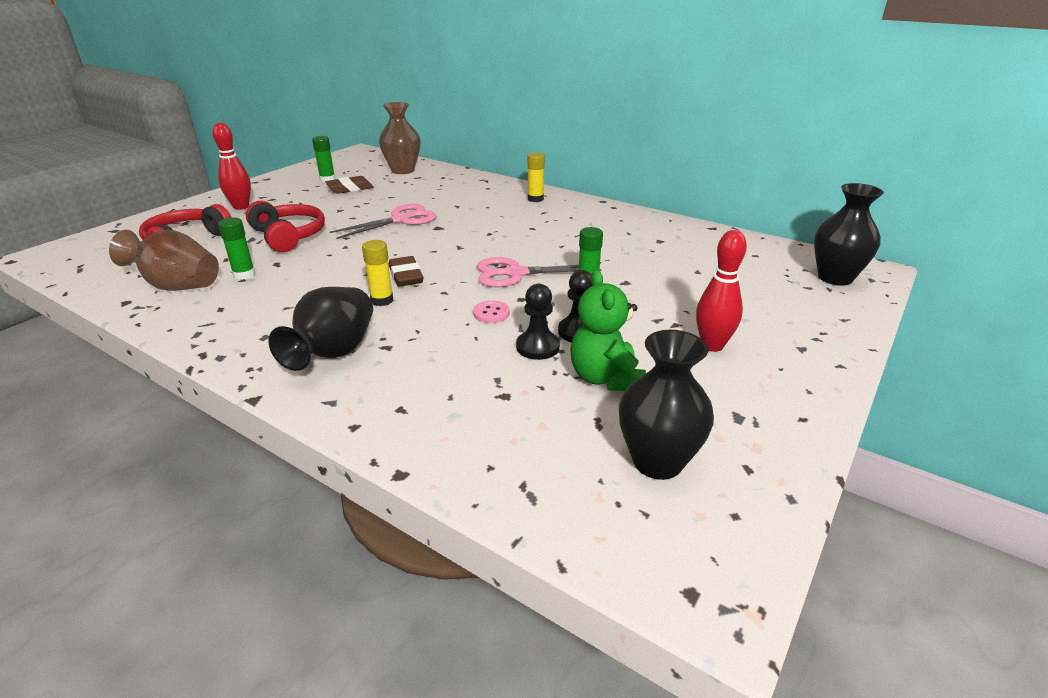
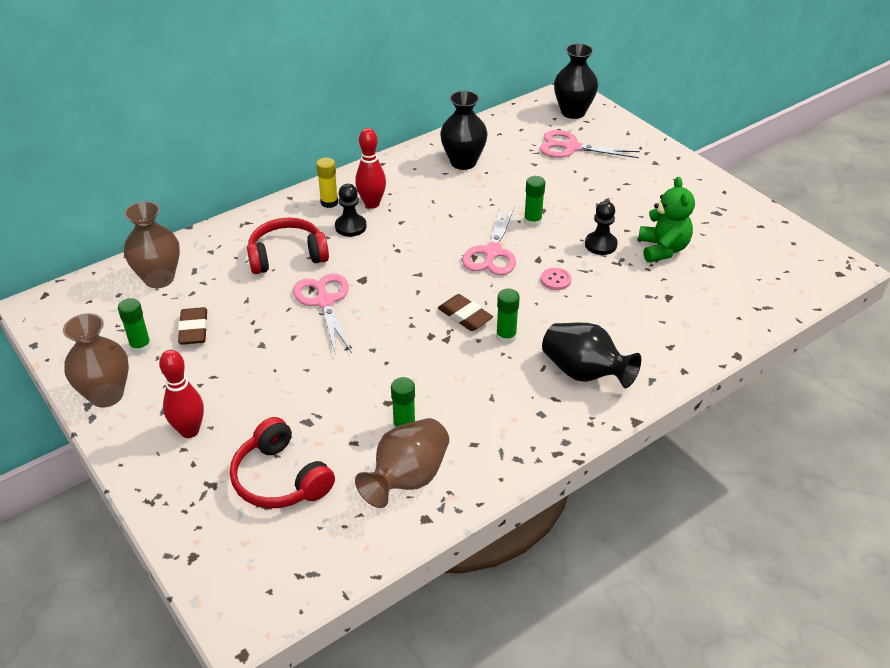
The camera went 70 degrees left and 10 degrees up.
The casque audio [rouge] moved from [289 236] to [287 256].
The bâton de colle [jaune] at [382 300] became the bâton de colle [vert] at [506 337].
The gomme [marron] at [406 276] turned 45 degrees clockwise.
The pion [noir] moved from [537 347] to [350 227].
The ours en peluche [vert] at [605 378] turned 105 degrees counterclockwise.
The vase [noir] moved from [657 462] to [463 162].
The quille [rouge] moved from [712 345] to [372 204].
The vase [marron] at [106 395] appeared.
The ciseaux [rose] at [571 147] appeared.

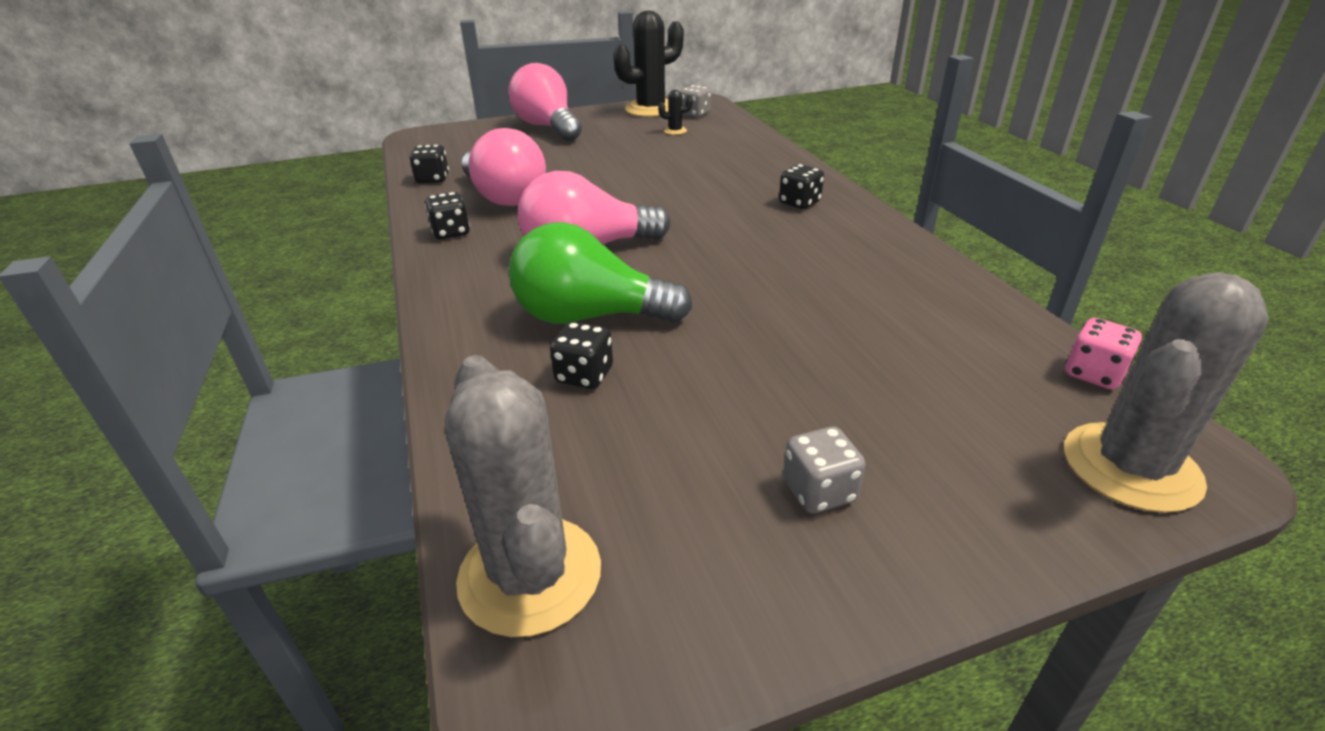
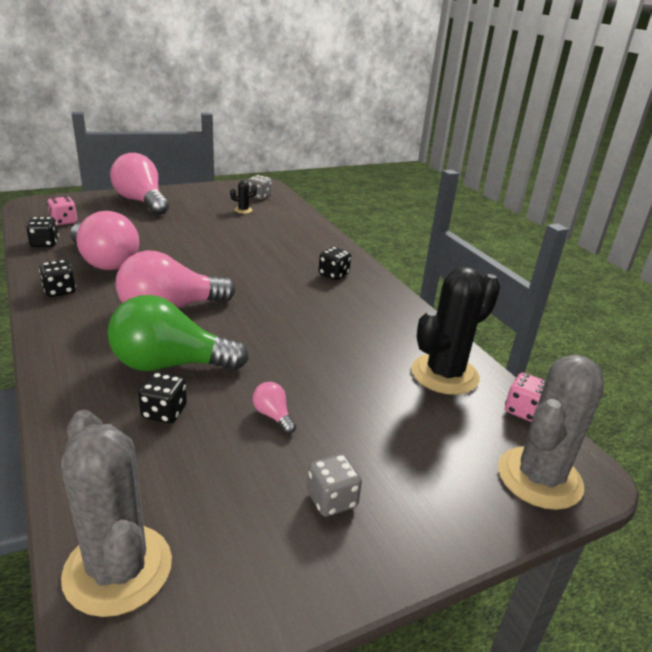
The camera went 10 degrees left and 5 degrees down.
The cactus [noir] moved from [651 109] to [444 374].
The dé [rose] at [64 221] appeared.
The ampoule [rose] at [273 416] appeared.

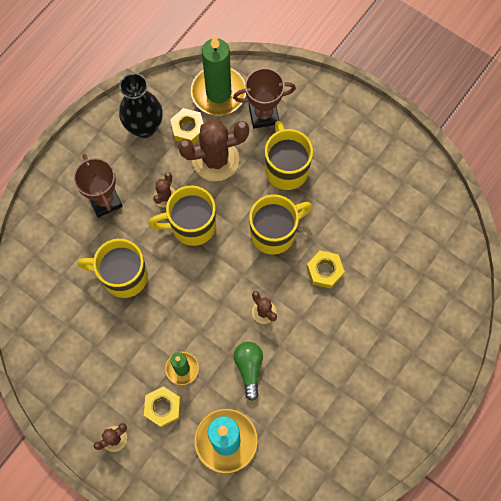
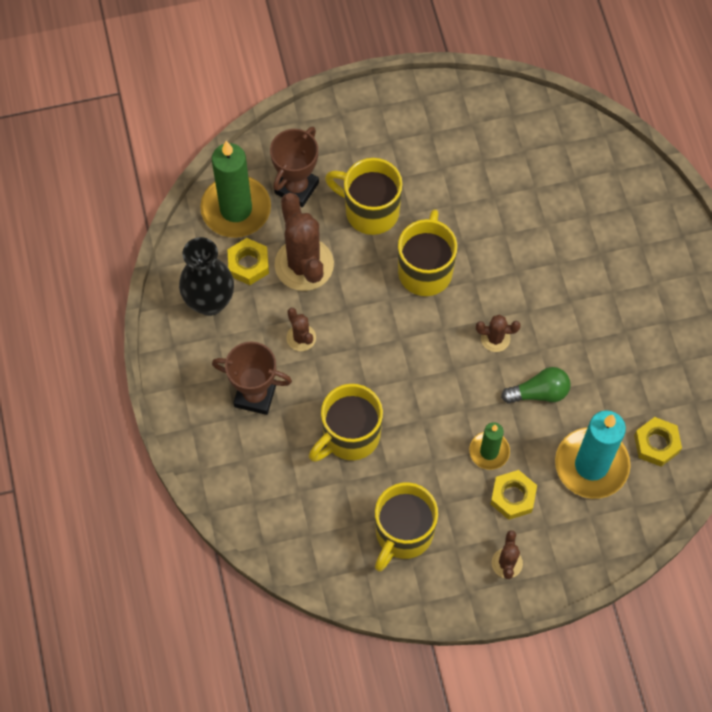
The camera went 50 degrees left and 5 degrees down.
The tasse [jaune] moved from [191 225] to [403 534].
The cactus [marron] at [215 160] turned 45 degrees counterclockwise.
The ampoule [vert] at [249 368] turned 135 degrees clockwise.
The écrou [jaune] moved from [324 271] to [656 444].

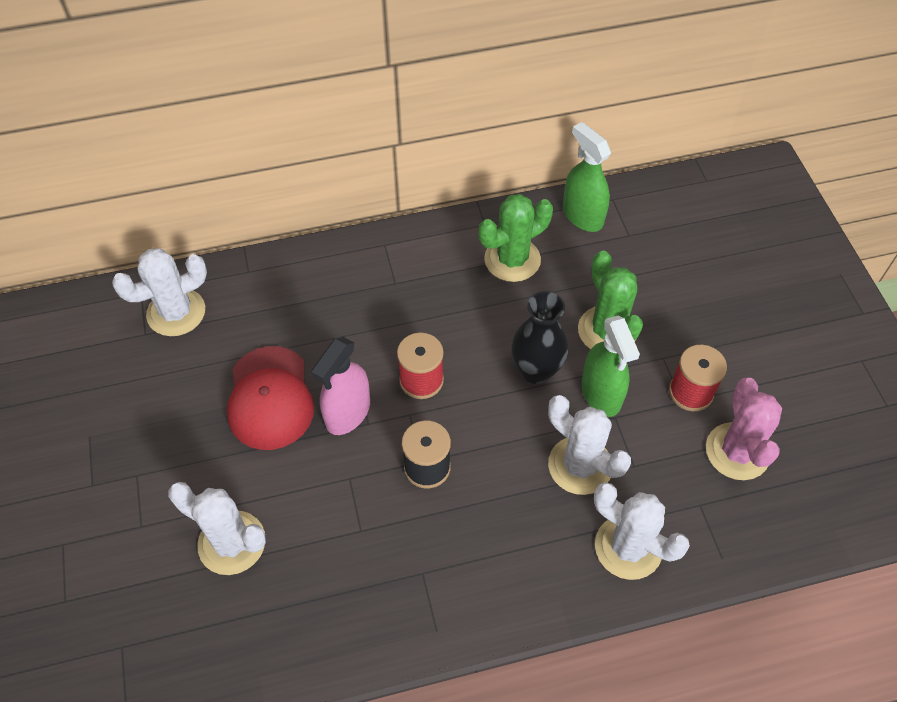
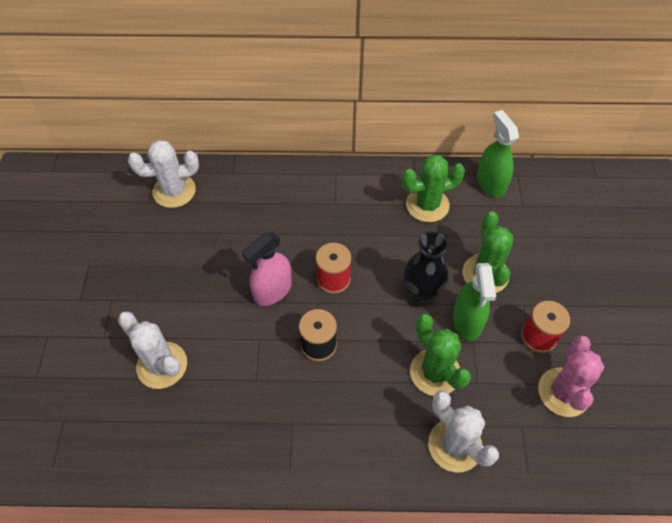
The camera went 15 degrees right and 0 degrees up.
The casquette [rouge] at [270 398] disappeared.
The cactus [blanc] at [580 465] became the cactus [vert] at [435 372].

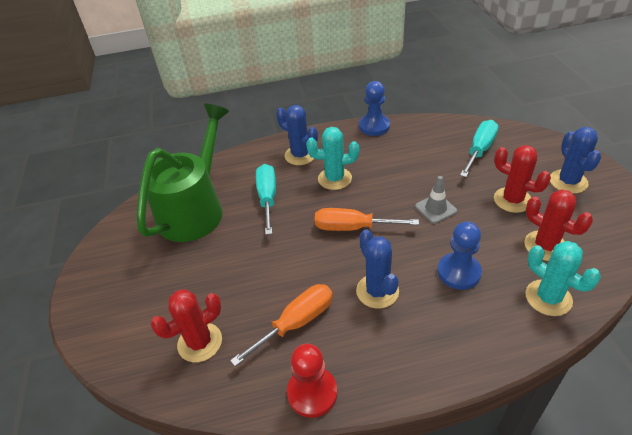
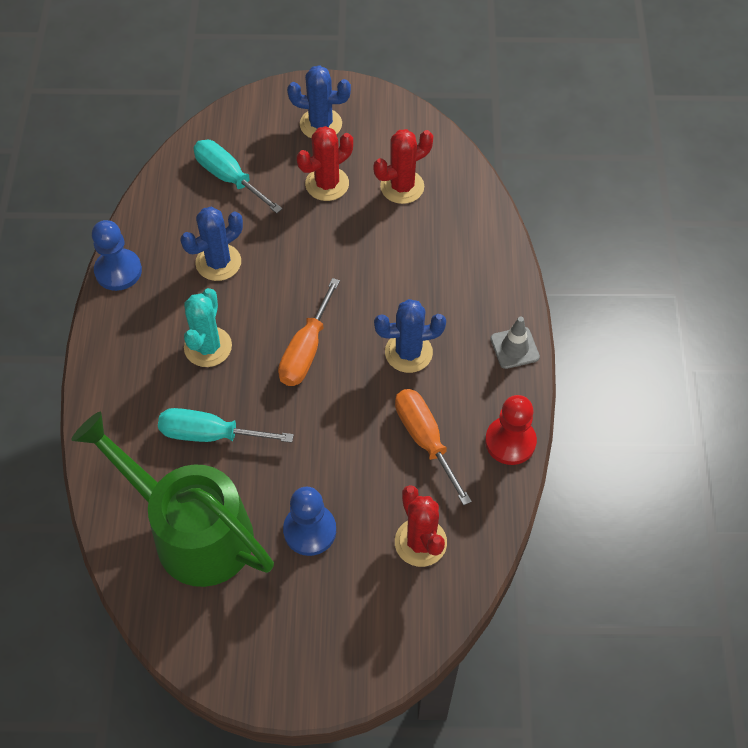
The camera went 80 degrees left and 15 degrees up.
The cactus [bleu] moved from [300 155] to [218 262].
The cône de chantier [gris] moved from [435 209] to [514 348].
The pion [bleu] moved from [458 272] to [310 530].
The cactus [turquoise] at [548 298] disappeared.

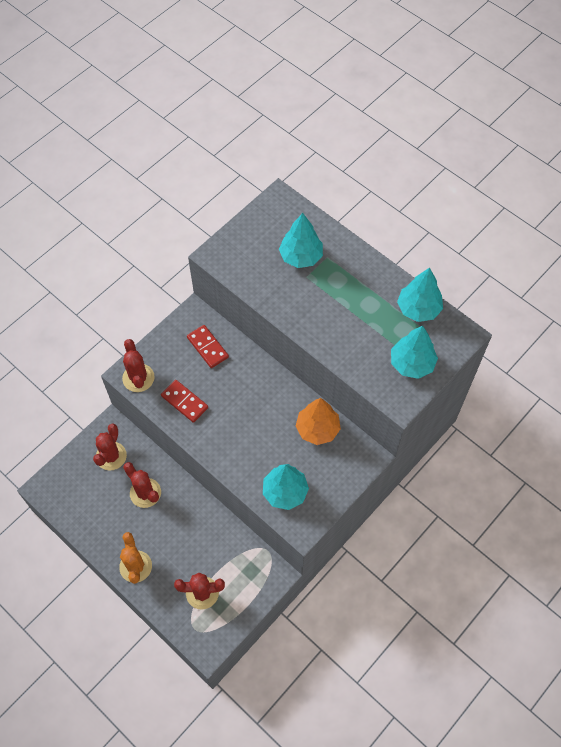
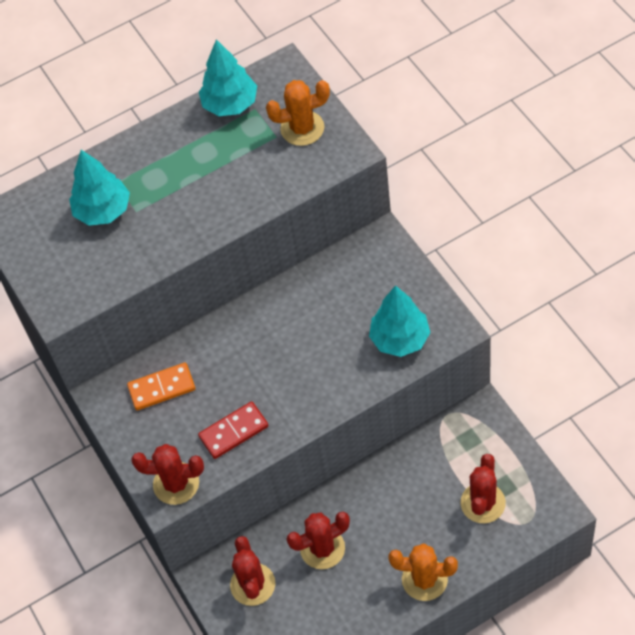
The camera went 65 degrees left and 5 degrees down.
The cactus [rouge] at [111 456] turned 45 degrees clockwise.
The domino [rouge] at [207 347] became the domino [orange] at [162 388].
The arbre [orange] at [317 429] disappeared.
The arbre [turquoise] at [411 363] was replaced by the cactus [orange] at [302 128].

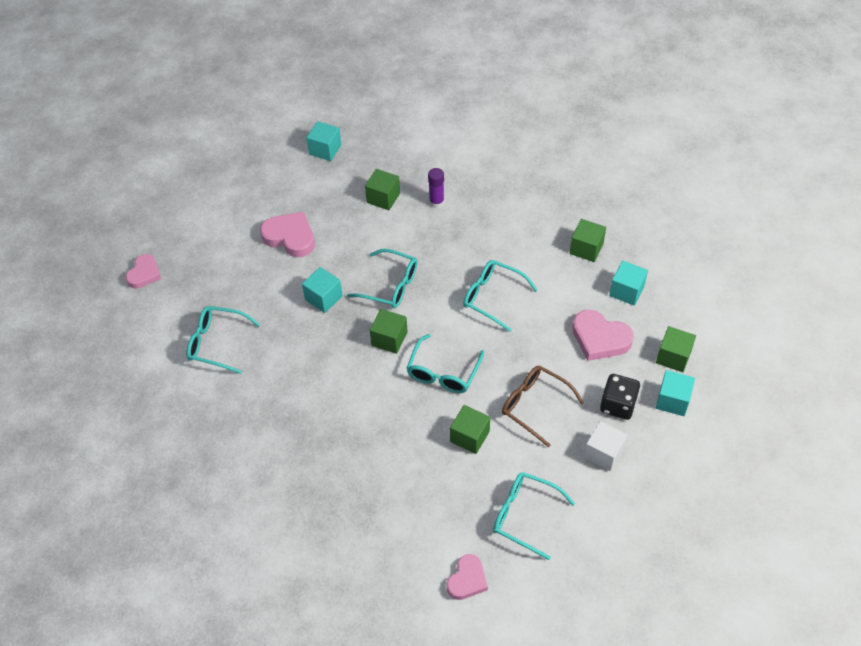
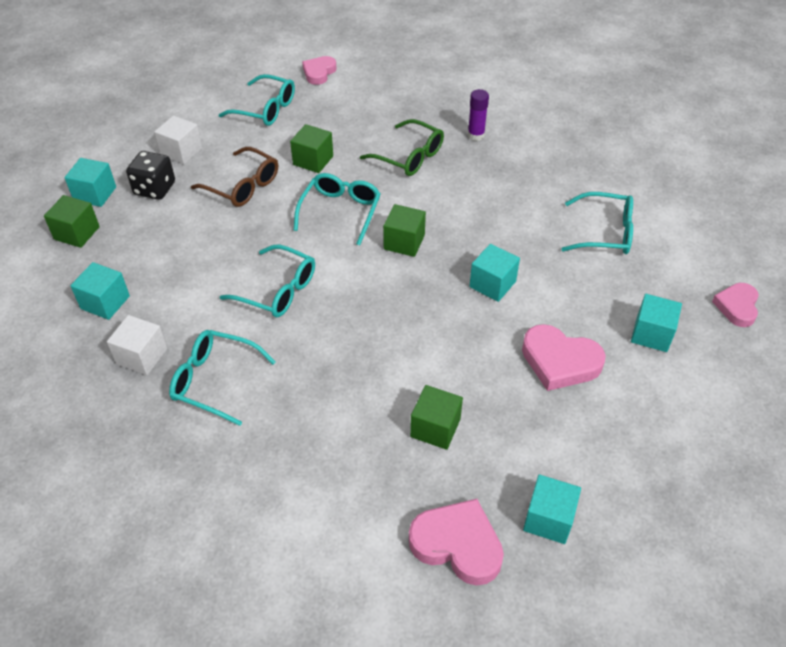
The camera went 175 degrees right and 5 degrees down.
The lunettes [turquoise] moved from [390 285] to [214 380].
The bâton de colle [violet] moved from [436 202] to [476 135].
The cube [vert] at [586 248] became the cube [blanc] at [142 356].
The cœur [rose] moved from [600 338] to [457 544].
The lunettes [vert] at [409 157] appeared.
The cube [turquoise] at [651 334] appeared.

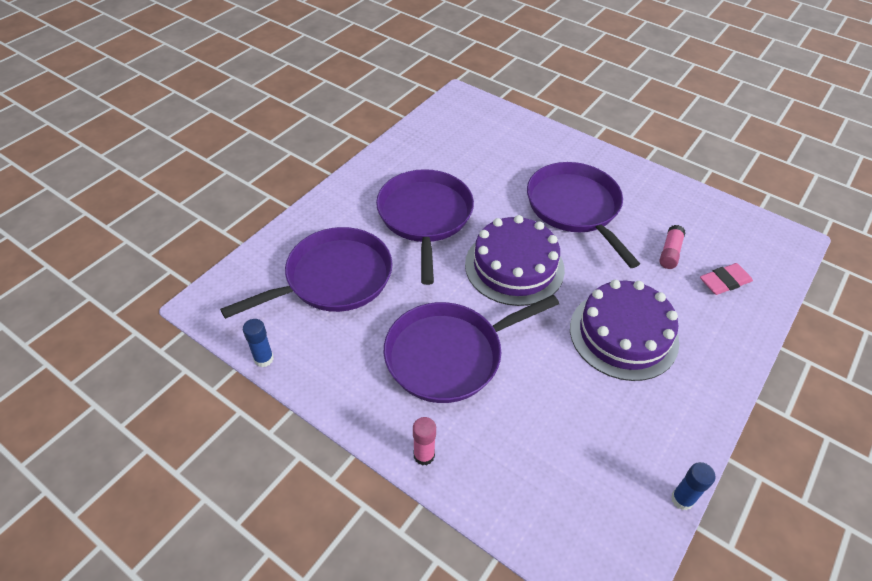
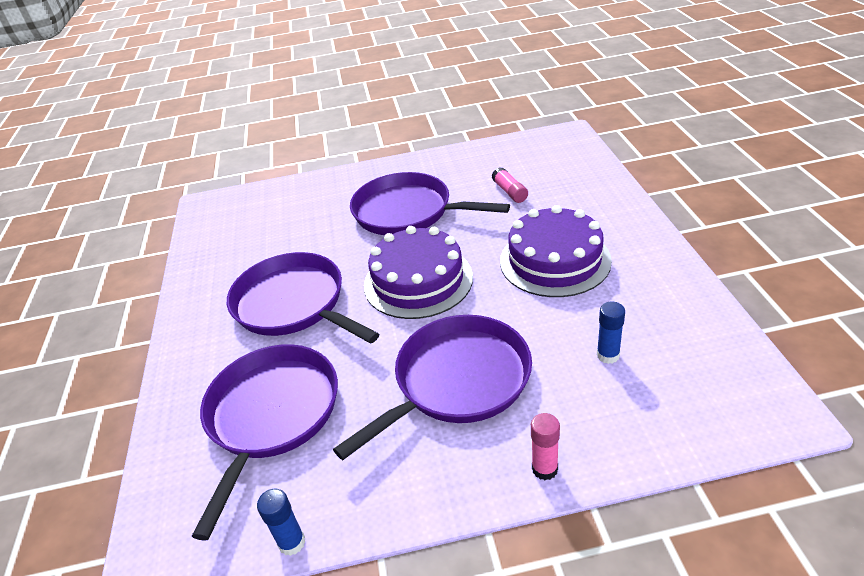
The camera went 40 degrees left and 10 degrees down.
The poêle [violet] at [449 355] turned 150 degrees counterclockwise.
The bâton de colle [bleu] moved from [682 499] to [608 355].
The gomme [rose] at [724 282] disappeared.

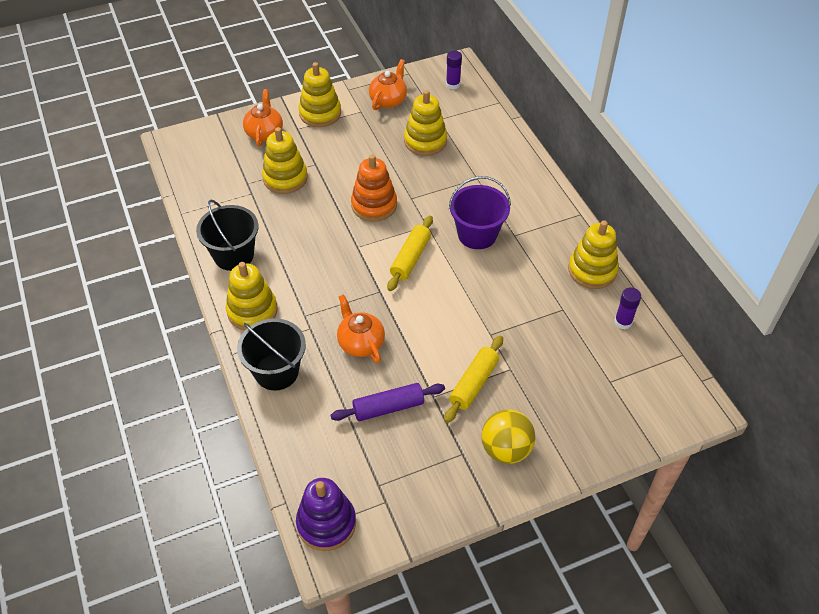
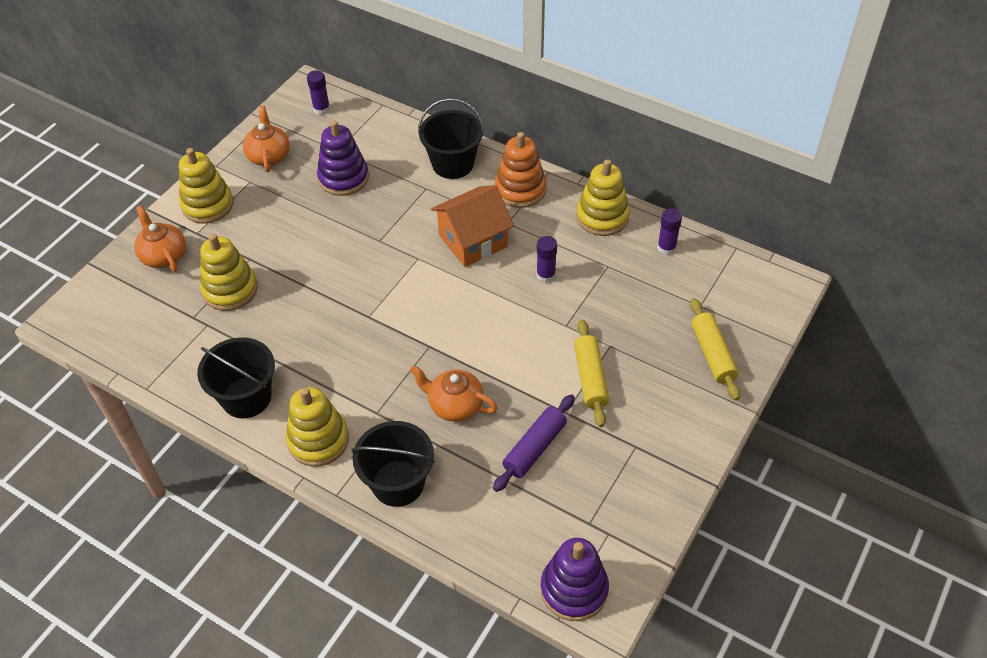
The camera went 35 degrees left and 0 degrees up.
The jouet à empiler [orange] moved from [374 205] to [520 190].
The rouleau à pâtisserie [jaune] moved from [410 258] to [712 354].
The jouet à empiler [jaune] at [425 141] became the jouet à empiler [violet] at [343 178].
The seau [violet] at [477 234] was replaced by the maison [orange] at [473 241].
The balle [jaune] at [506 449] disappeared.
The seau [noir] at [453 164] appeared.
The bâton de colle [violet] at [546 275] appeared.

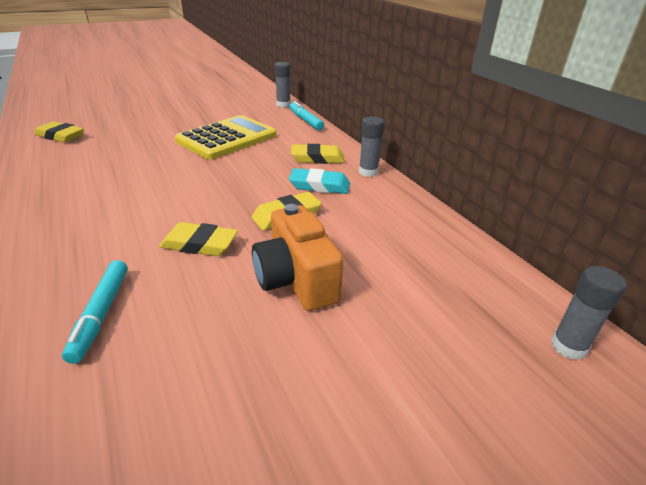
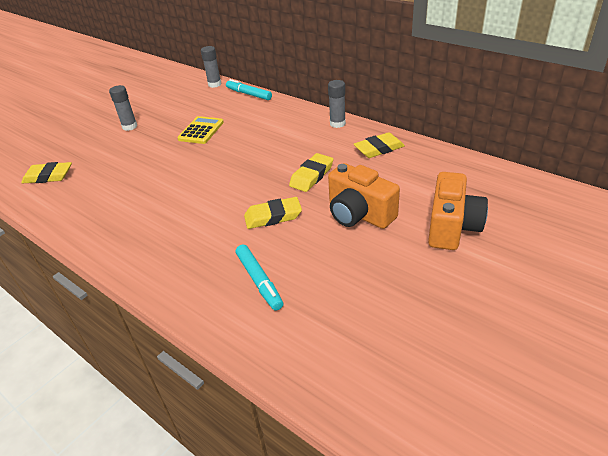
The camera went 20 degrees left and 5 degrees up.
The calculatrice [jaune] at [227 138] changed to 0.58 times the size.
The gomme [turquoise] at [319 186] disappeared.
The gomme [jaune] moved from [317 158] to [379 149].
The bâton de colle [gris] moved from [568 346] to [129 126].
The appareil photo [orange] at [452 227] appeared.

